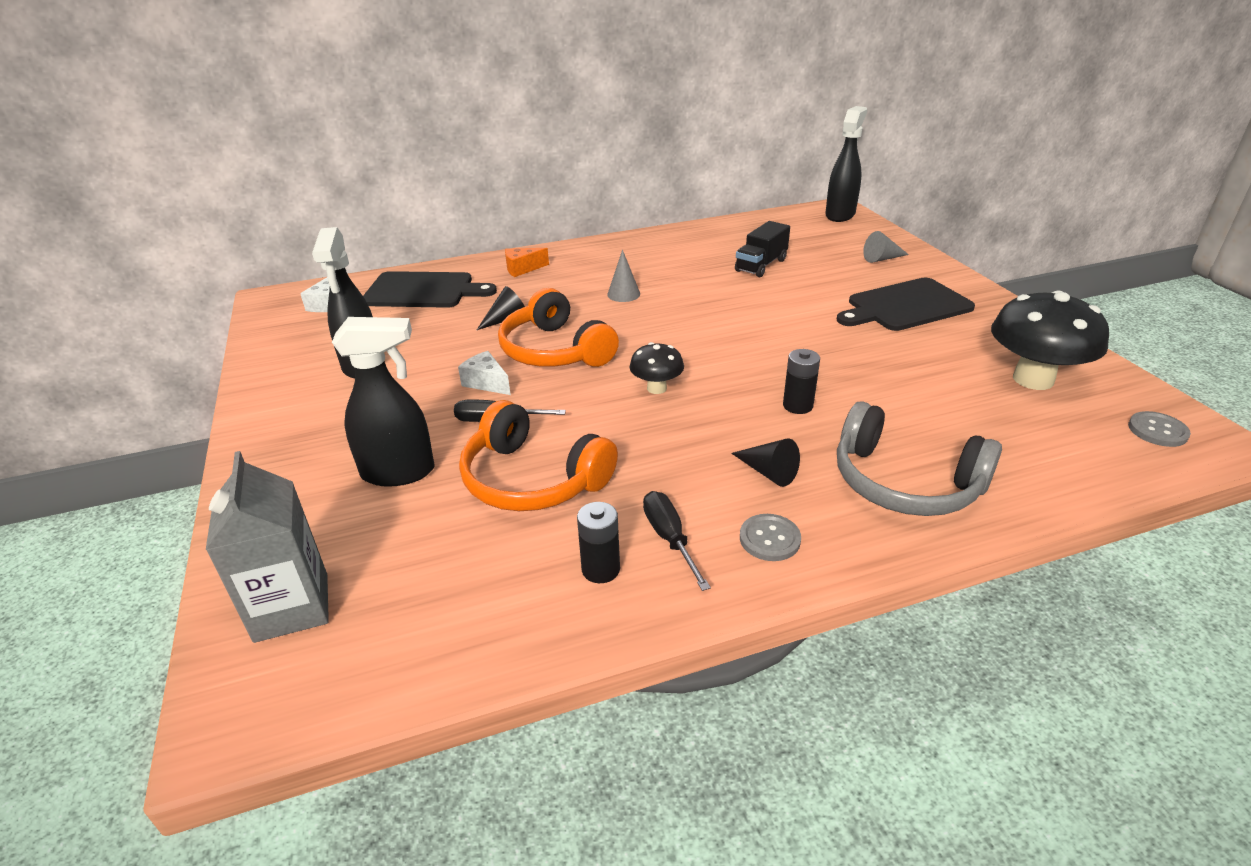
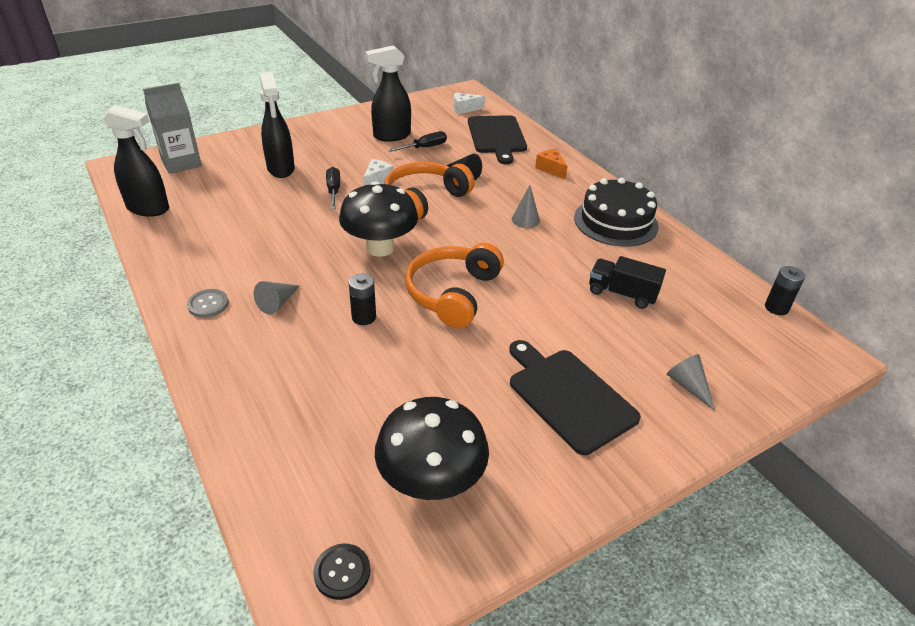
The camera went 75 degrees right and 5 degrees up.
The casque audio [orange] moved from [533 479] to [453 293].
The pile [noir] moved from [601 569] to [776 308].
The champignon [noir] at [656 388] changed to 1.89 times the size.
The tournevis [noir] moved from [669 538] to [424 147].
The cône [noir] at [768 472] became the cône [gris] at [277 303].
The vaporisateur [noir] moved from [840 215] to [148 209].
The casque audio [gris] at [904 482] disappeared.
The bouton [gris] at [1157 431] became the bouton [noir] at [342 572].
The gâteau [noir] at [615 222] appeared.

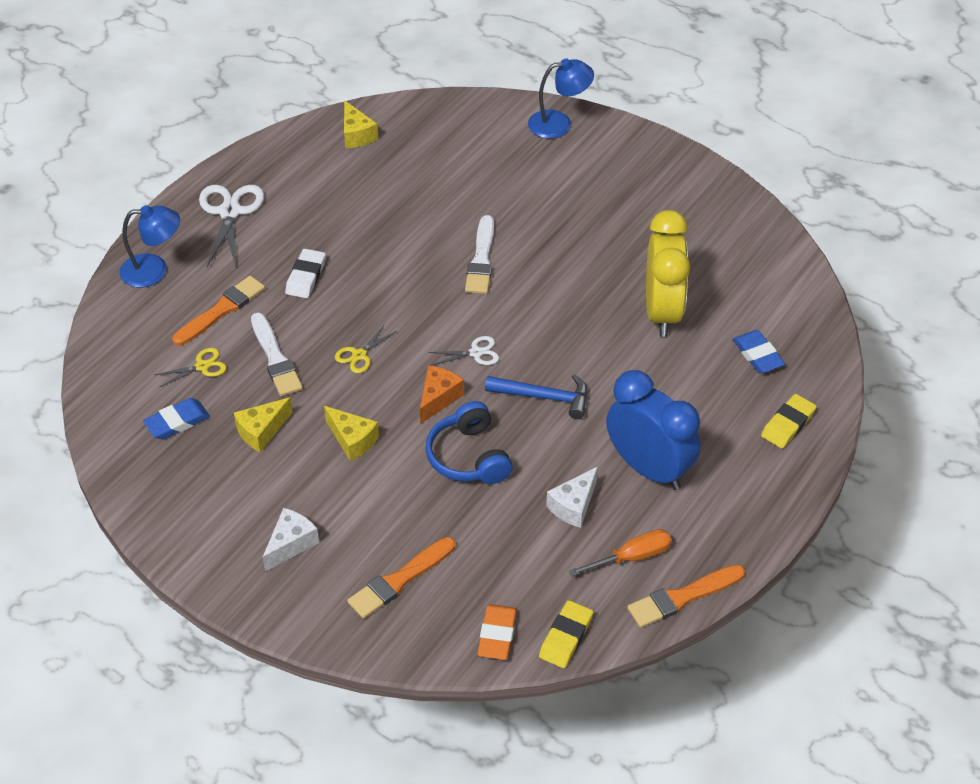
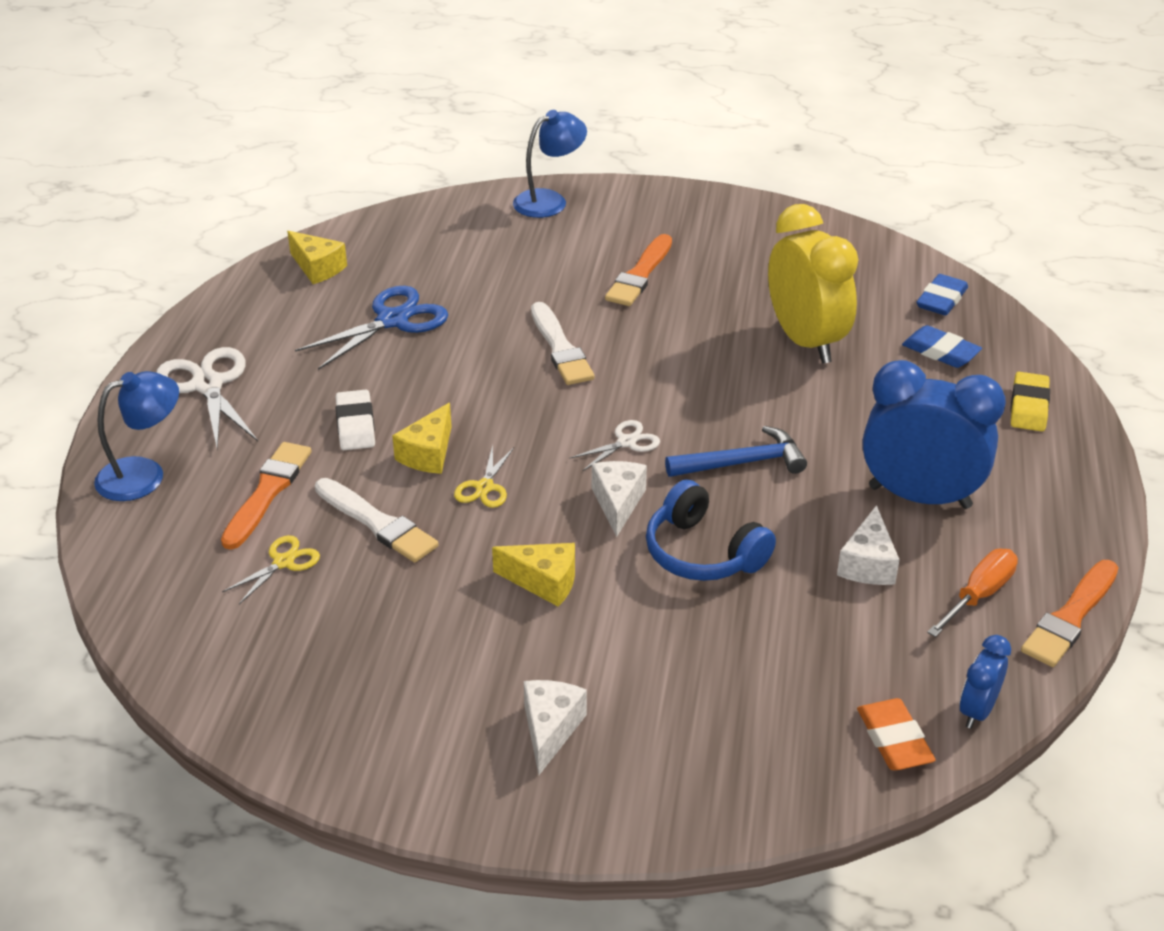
The camera went 25 degrees left and 10 degrees down.
The gomme [bleu] moved from [177 422] to [941 299].
The fromage [jaune] moved from [261 431] to [428 454].
The pinceau [orange] moved from [399 580] to [640 274].
The fromage [orange] at [438 398] became the fromage [blanc] at [618 503].
The gomme [jaune] at [566 637] was replaced by the réveil [bleu] at [977 711].
The ciseaux [bleu] at [393 320] appeared.

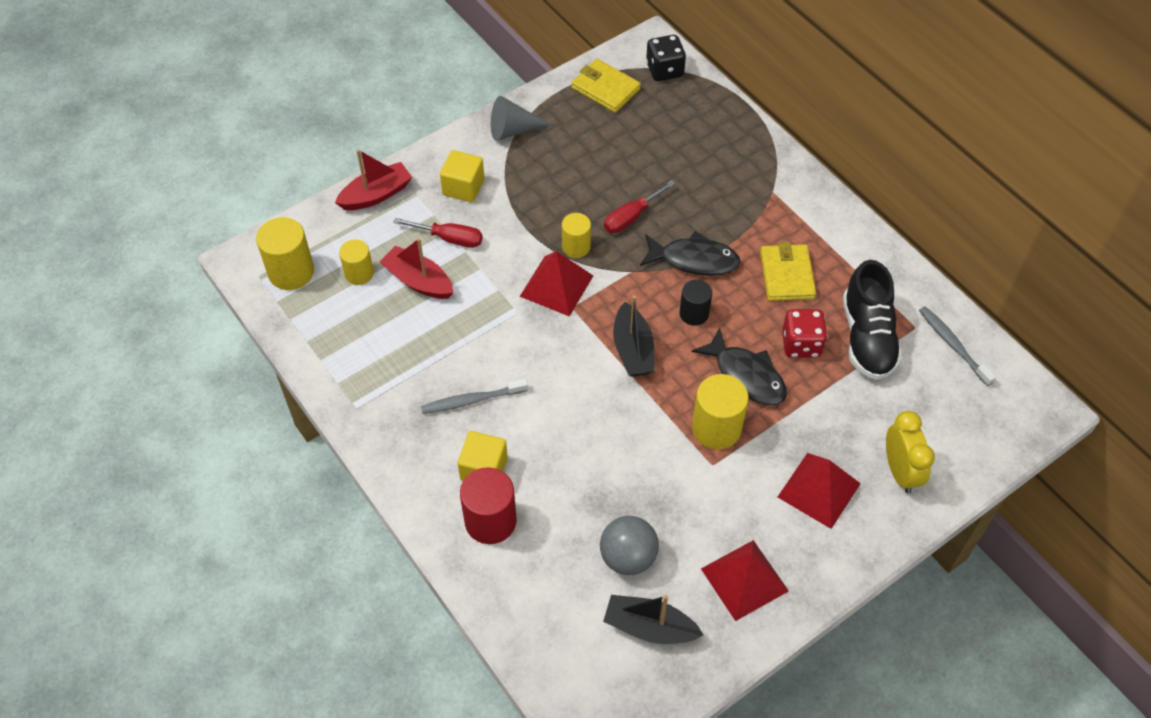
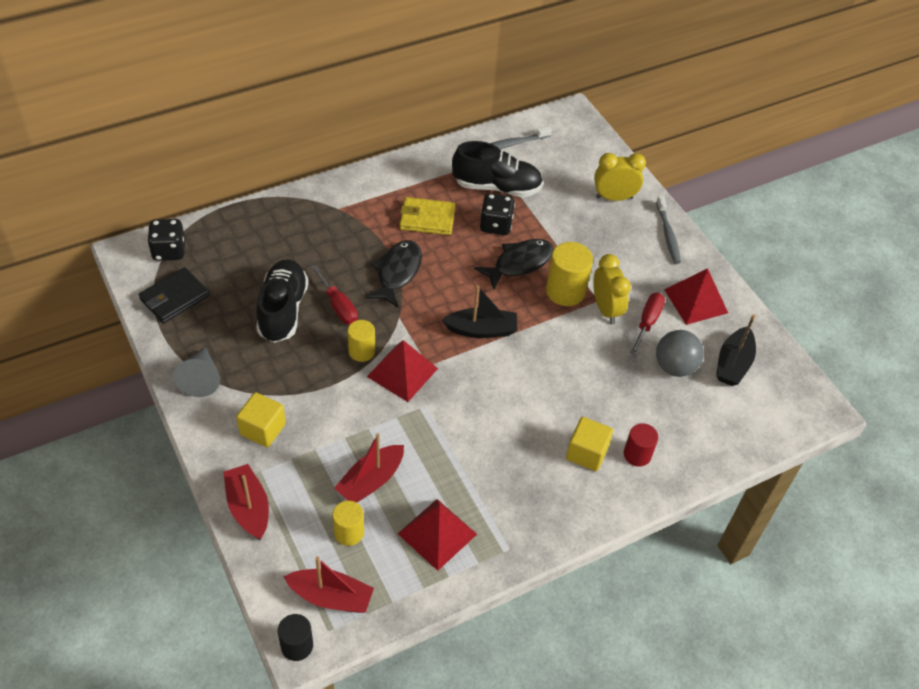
The camera went 85 degrees left and 5 degrees down.
The cylindre [jaune] at [291 272] was replaced by the bateau [rouge] at [331 597].
The tournevis [rouge] moved from [449 238] to [647 322].
The brosse à dents [gris] moved from [472 400] to [668 234].
The cylindre [rouge] at [490 521] changed to 0.63 times the size.
The portefeuille [jaune] at [605 88] became the portefeuille [noir] at [174 297].
The cylindre [noir] moved from [694 313] to [297 645].
The pyramide [rouge] moved from [819 490] to [437 534].
The dé [rouge] at [801 344] became the dé [noir] at [496 225].
The chaussure [noir] at [283 310] appeared.
The réveil [jaune] at [606 309] appeared.

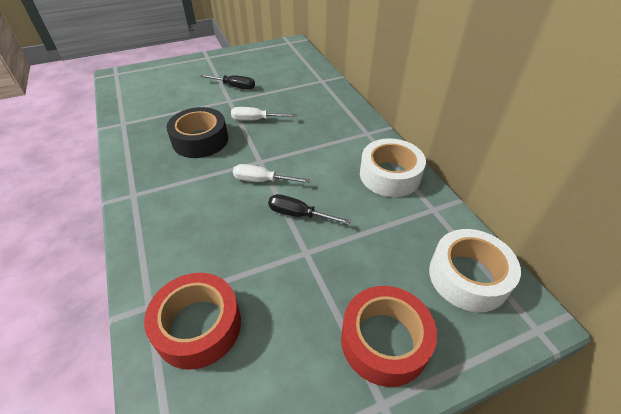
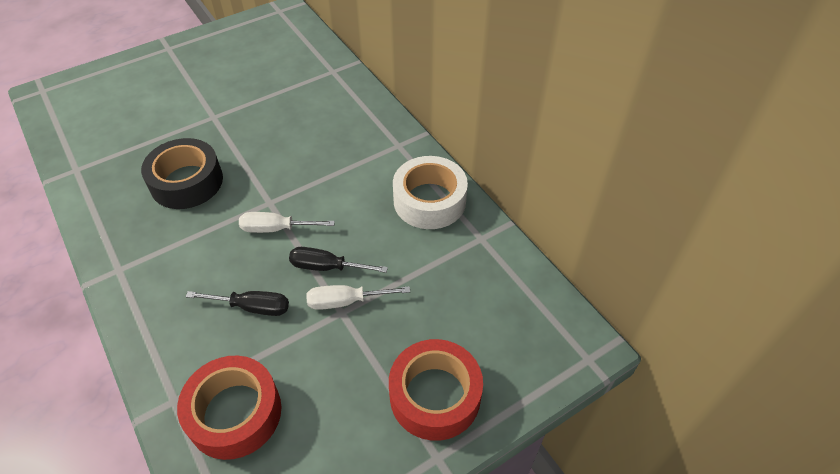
The camera went 10 degrees left and 5 degrees up.
The tournevis [noir] moved from [234 86] to [251 307].
The tournevis [blanc] moved from [256 120] to [346 301].
The ruban adhésif [blanc] at [468 276] disappeared.

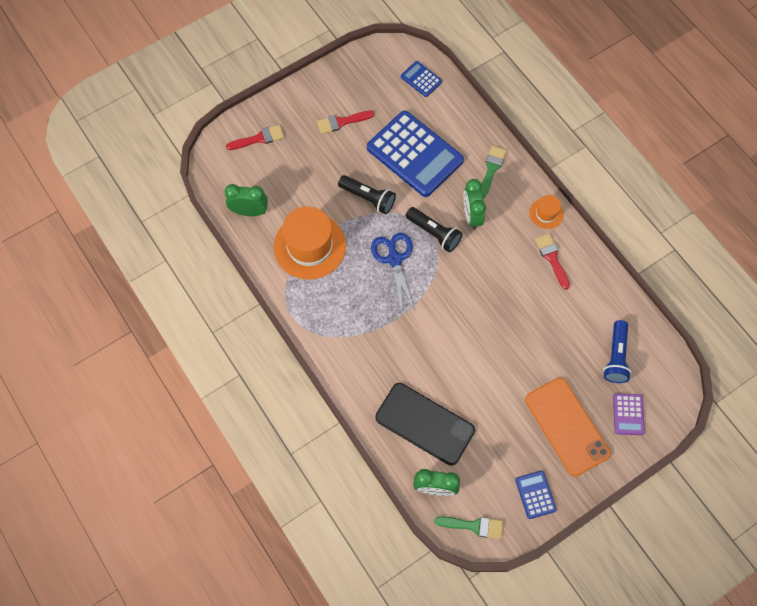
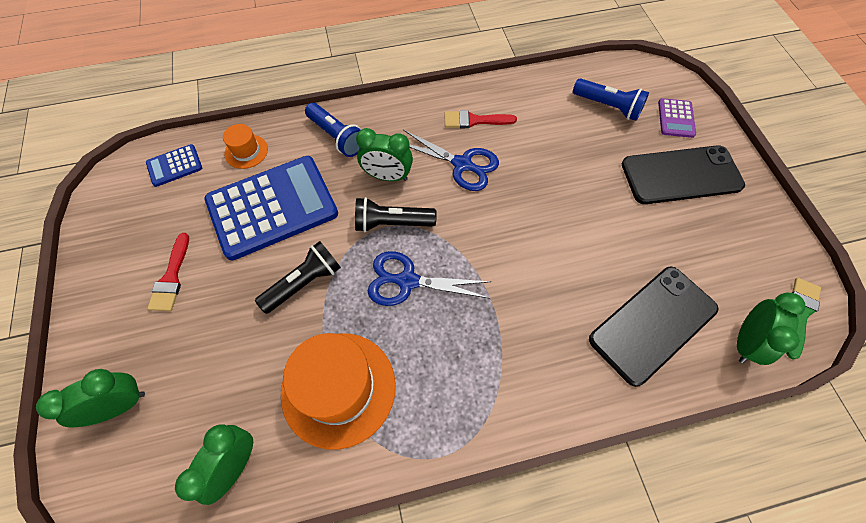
The camera went 70 degrees left and 5 degrees down.
The pinceau [rouge] at [259 138] was replaced by the réveil [vert] at [120 406].
The lampe de poche [noir] at [434 233] turned 150 degrees counterclockwise.
The pinceau [vert] at [491 169] was replaced by the lampe de poche [bleu] at [337 137].
The calculatrice [bleu] at [535 494] disappeared.
The téléphone [orange] at [566 426] became the téléphone [noir] at [681 175].
The chapeau [orange] moved from [546 213] to [246 151].
The calculatrice [violet] at [628 414] turned 75 degrees clockwise.
The ciseaux [bleu] at [462 164] appeared.

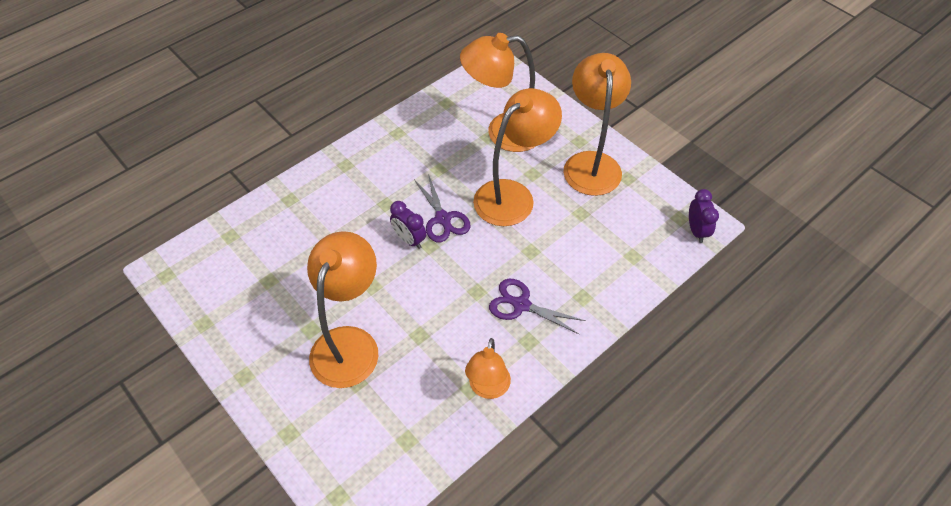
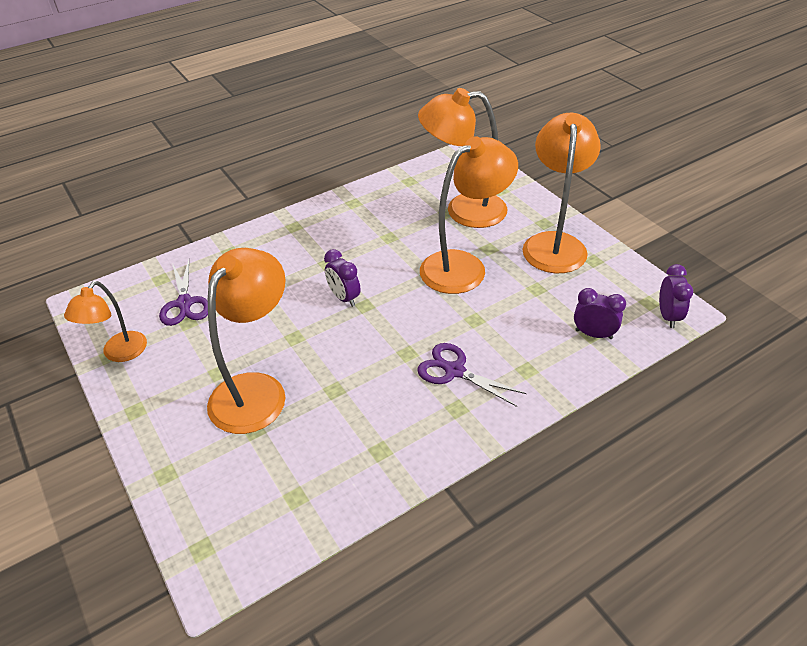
The camera went 10 degrees right and 10 degrees down.
The ciseaux [violet] moved from [443 219] to [185 303].
The lampe [orange] moved from [488 388] to [119 353].
The réveil [violet] at [593 334] appeared.

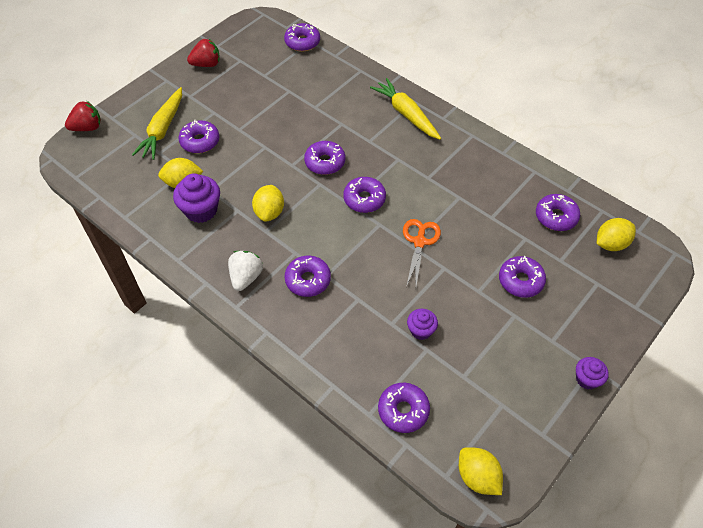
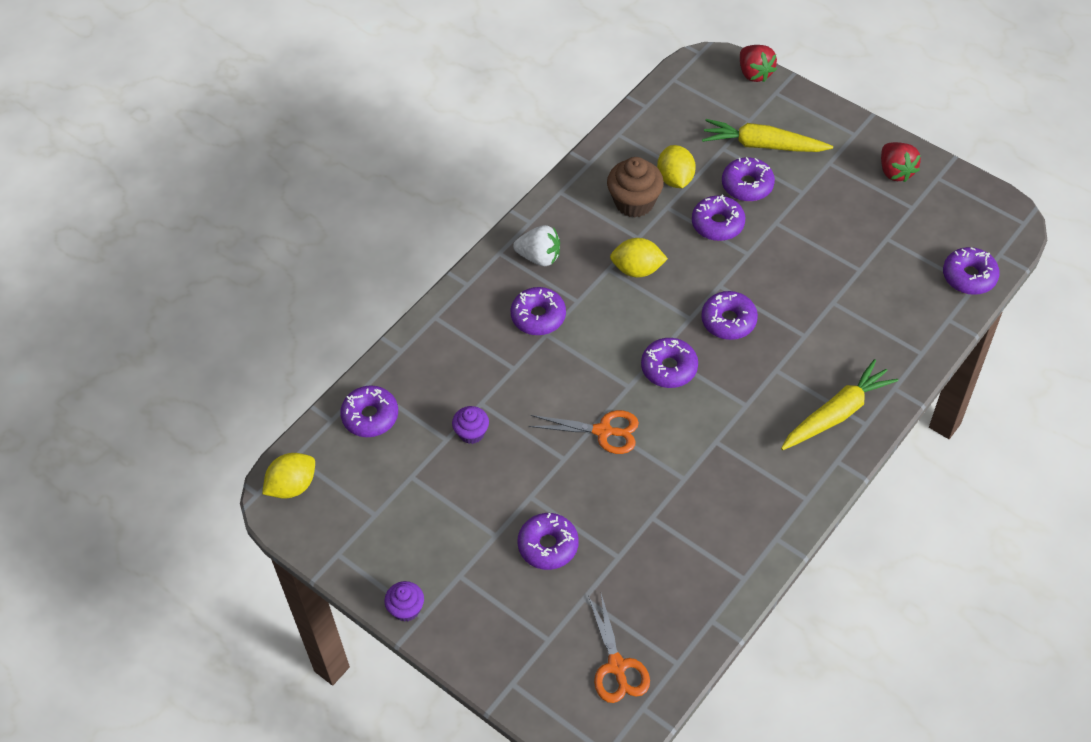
The camera went 90 degrees right and 0 degrees up.
The muffin [violet] at [201 210] became the muffin [marron] at [634 202].
The beignet [violet] moved from [556 217] to [717 224].
The citron [jaune] at [610 244] was replaced by the ciseaux [orange] at [616 666].

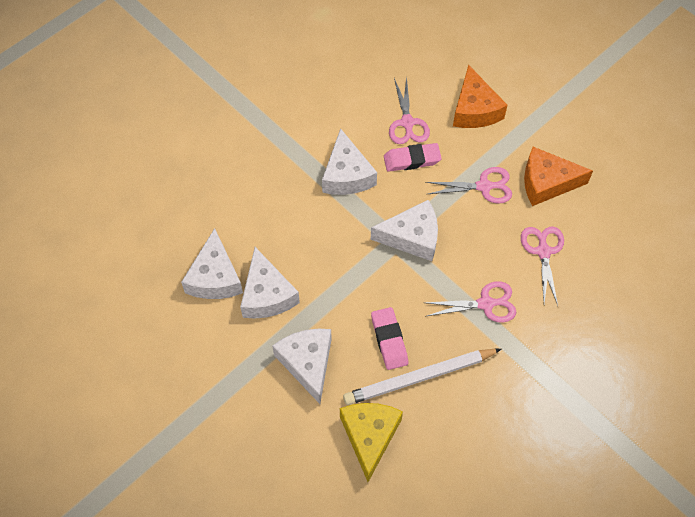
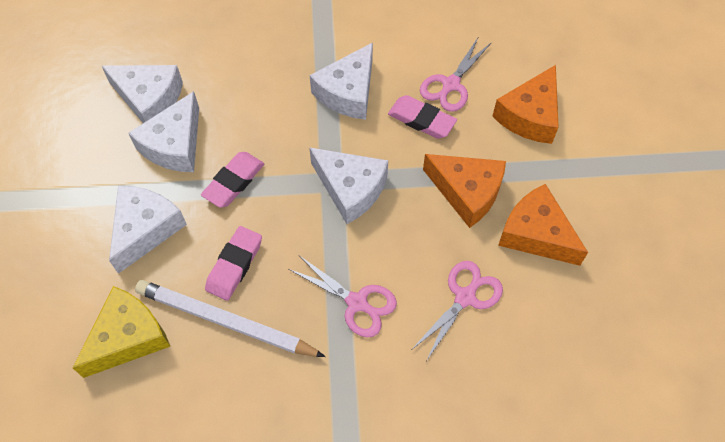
The camera went 40 degrees right and 0 degrees up.
The fromage [blanc] at [215 277] turned 105 degrees counterclockwise.
The ciseaux [rose] at [484 186] was replaced by the fromage [orange] at [467 192].
The gomme [rose] at [234 182] appeared.

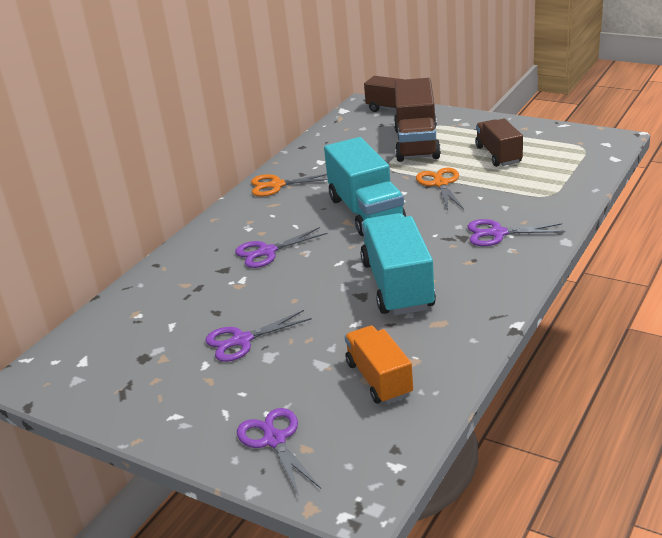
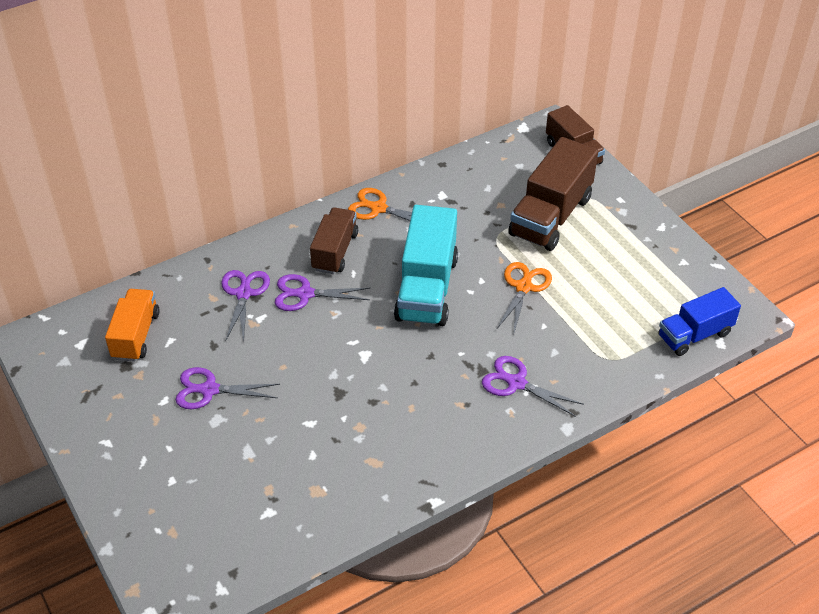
The camera went 25 degrees right and 15 degrees up.
The ciseaux [violet] moved from [274 440] to [243 293].
The camion [orange] moved from [379 379] to [136 335].
The camion [turquoise] at [397 285] disappeared.
The camion [marron] moved from [498 155] to [335 251].
The camion [bleu] at [694 335] appeared.

